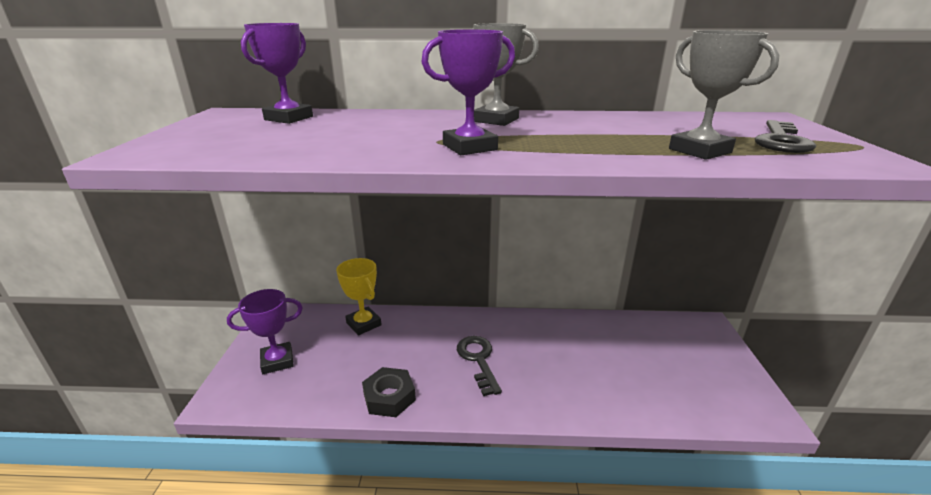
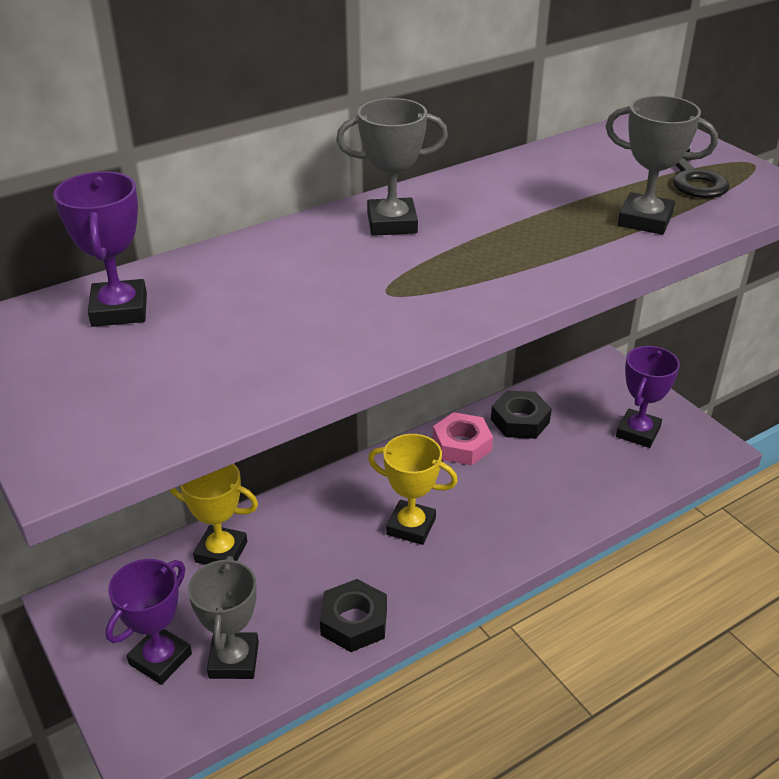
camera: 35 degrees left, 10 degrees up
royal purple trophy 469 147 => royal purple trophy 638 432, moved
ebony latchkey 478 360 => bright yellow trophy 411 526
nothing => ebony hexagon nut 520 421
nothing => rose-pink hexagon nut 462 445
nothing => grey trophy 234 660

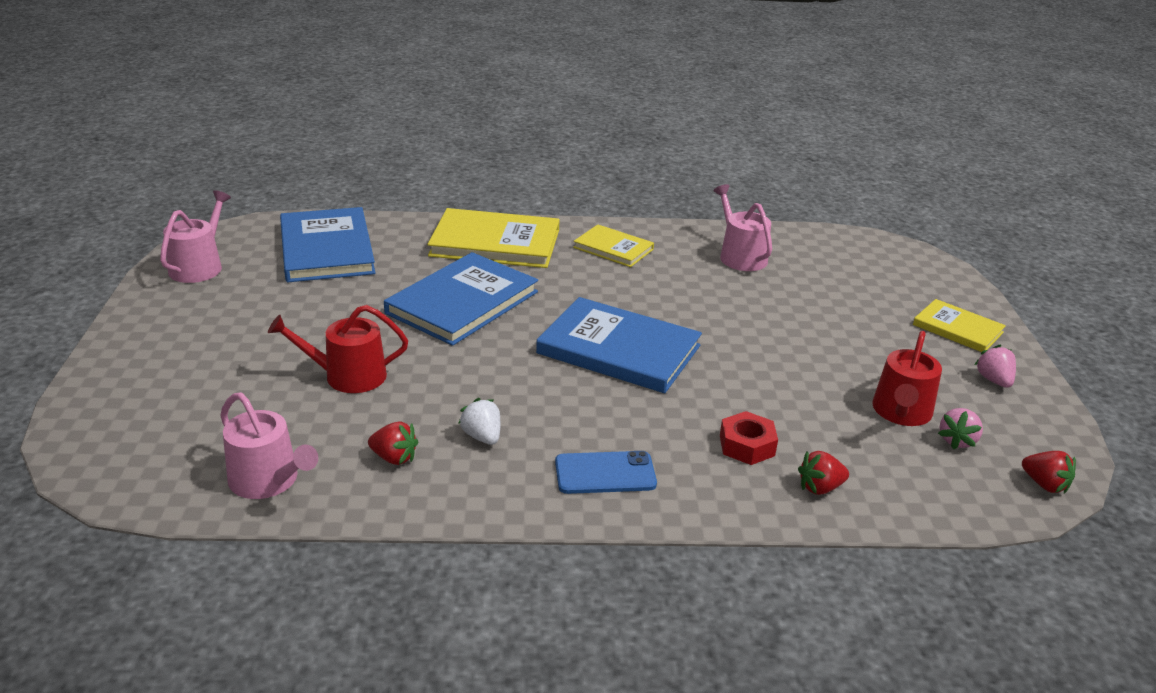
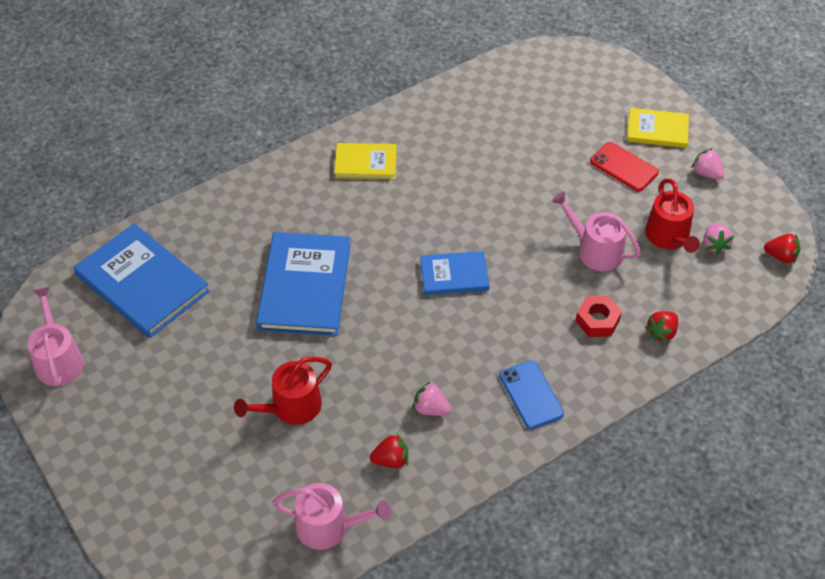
camera: 30 degrees left, 20 degrees up
rose-pink sprinkling can 740 256 => rose-pink sprinkling can 595 250, moved
bright yellow hardback 495 243 => nothing
blue hardback 619 349 => blue hardback 454 275, x0.57
snow-white berry 482 436 => rose-pink berry 431 409
blue mobile phone 605 473 => blue mobile phone 531 395, 75 degrees counterclockwise
nothing => crimson mobile phone 624 167

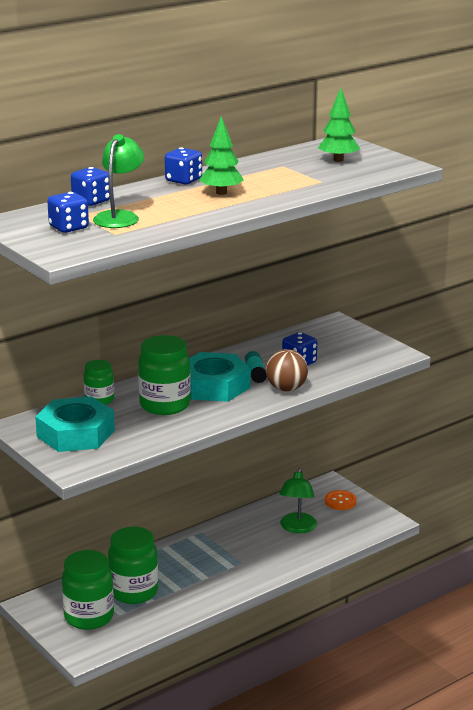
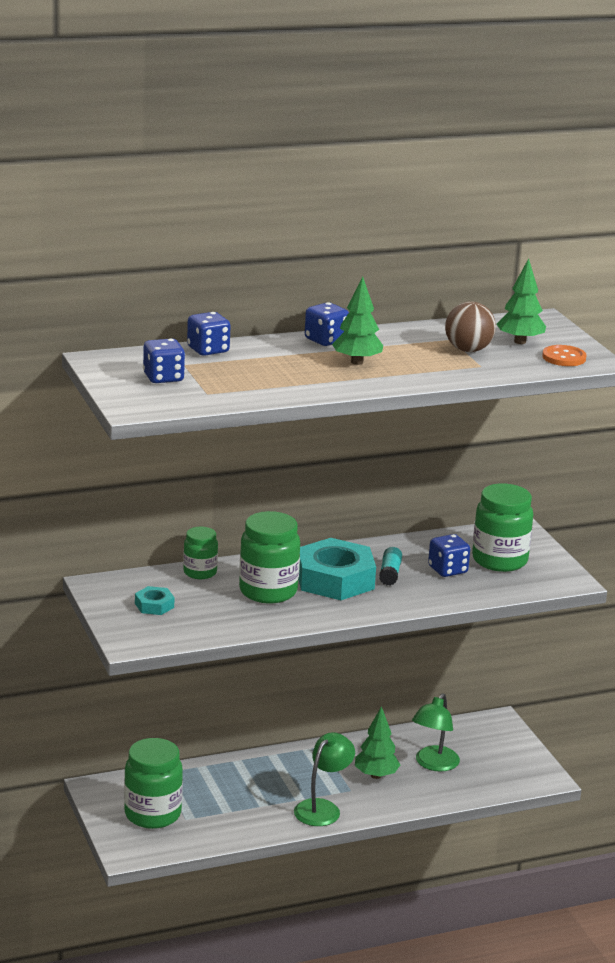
camera: 15 degrees right, 0 degrees up
emerald lamp 119 217 => emerald lamp 322 808, moved
brown ball 286 389 => brown ball 468 350, moved
teal hexagon nut 75 433 => teal hexagon nut 154 605, x0.46
bright orange shirt button 340 501 => bright orange shirt button 564 357, moved
emerald preserve jar 134 592 => emerald preserve jar 499 560, moved
nothing => emerald fir tree 376 775

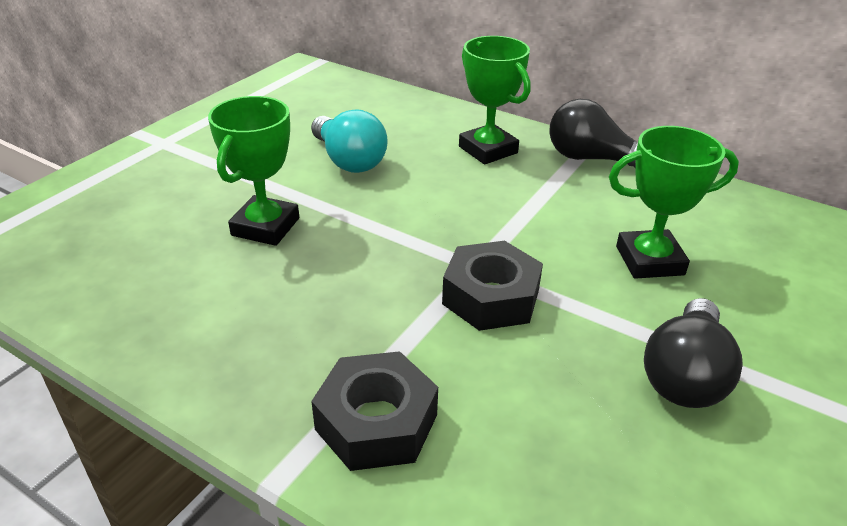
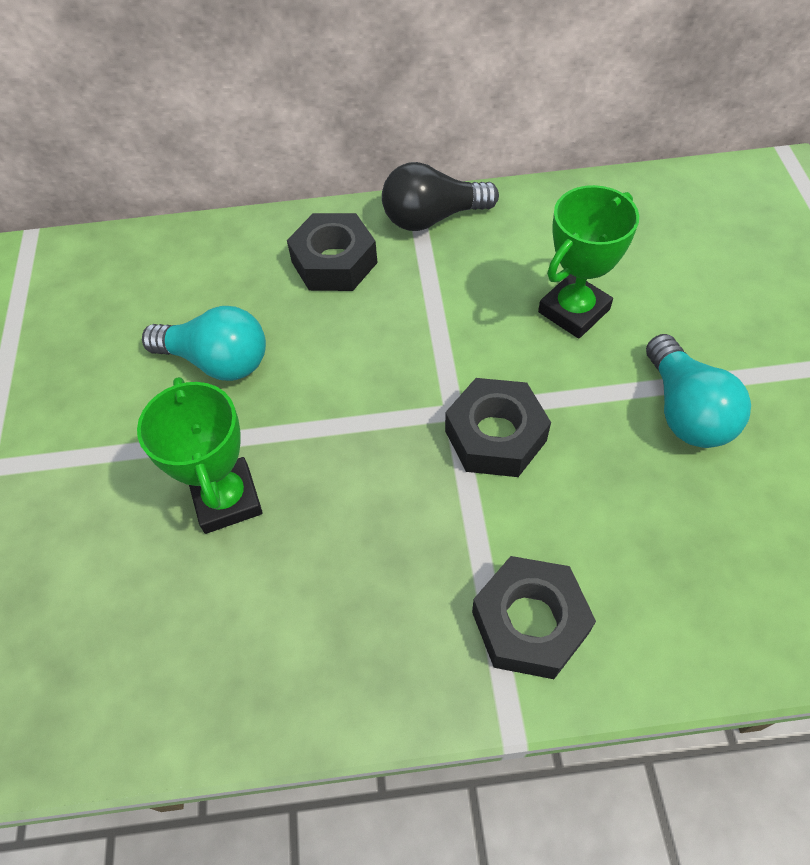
camera: 35 degrees left, 20 degrees up
emerald trophy 488 150 => ebony hexagon nut 334 262
ebony lightbulb 684 375 => teal lightbulb 685 411

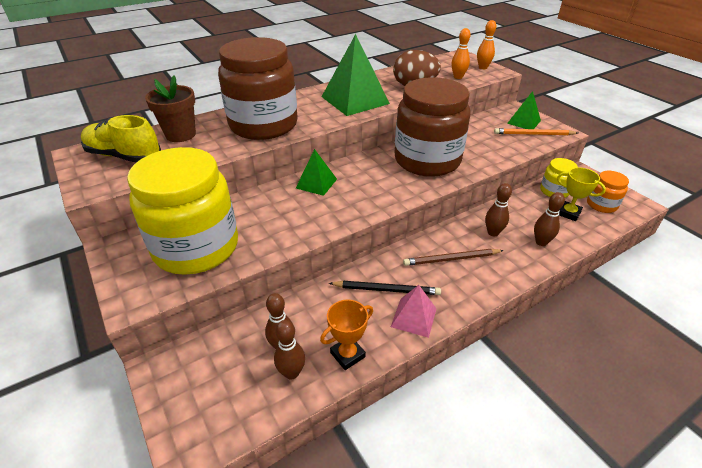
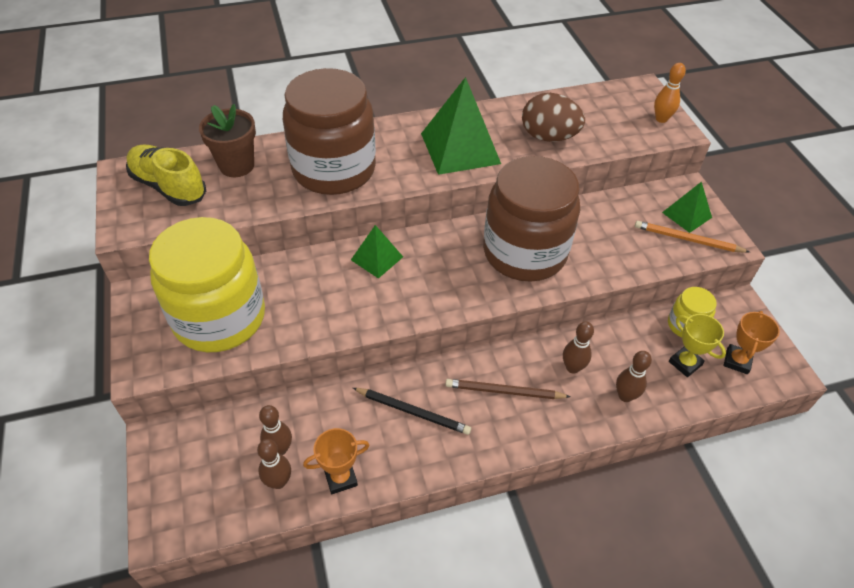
camera: 15 degrees right, 10 degrees up
bright orange bowling pin 458 77 => nothing
bright orange preserve jar 601 205 => bright orange trophy 737 361
rose-pink pyramid 413 317 => nothing

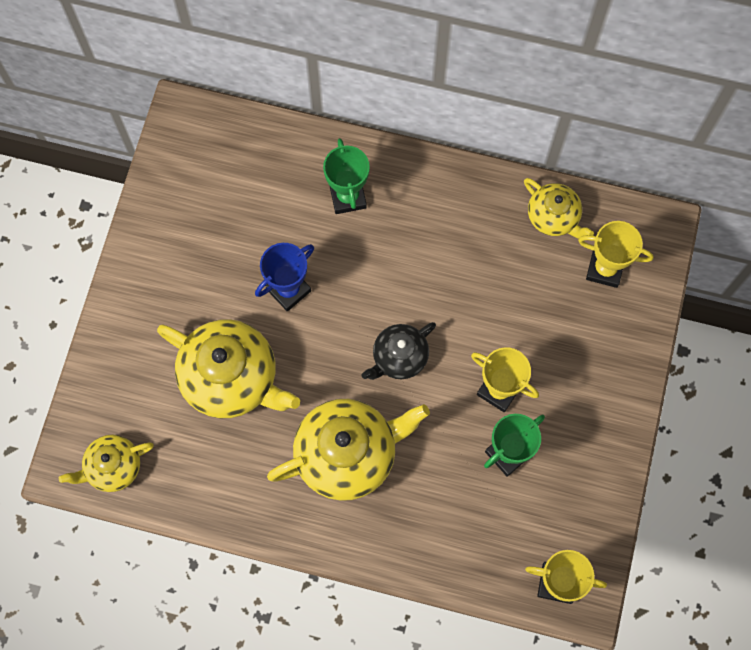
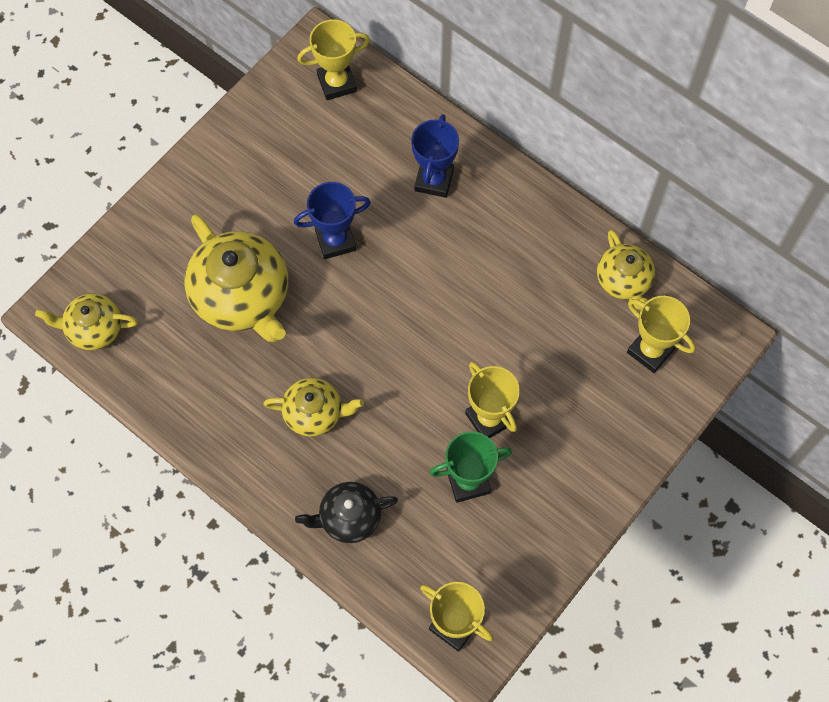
camera: 25 degrees right, 5 degrees down
emerald trophy 348 197 => blue trophy 434 180
ebony tea pot 399 357 => ebony tea pot 349 517, moved
bright yellow tea pot 347 454 => bright yellow tea pot 314 413, x0.57
nothing => bright yellow trophy 337 83

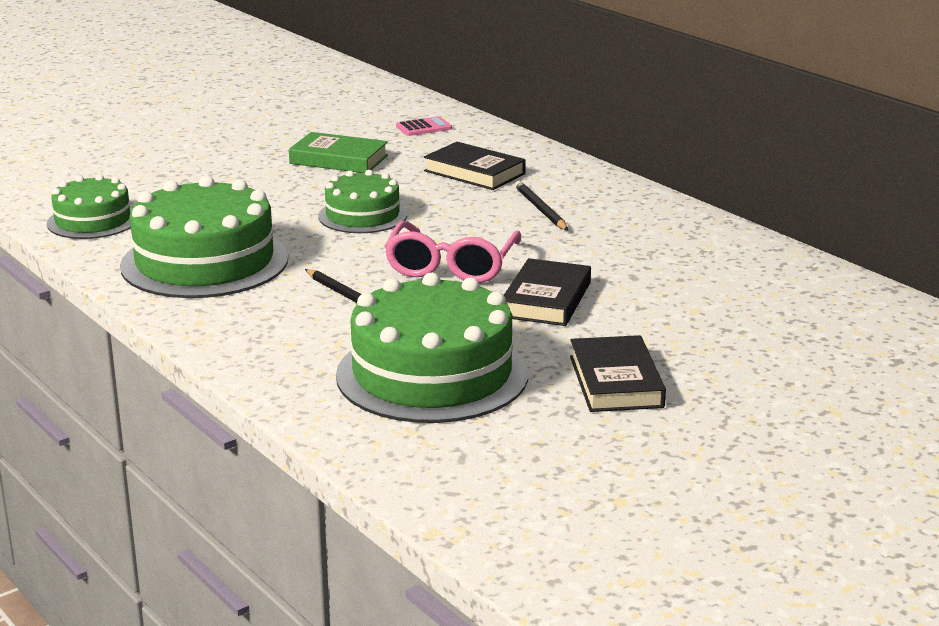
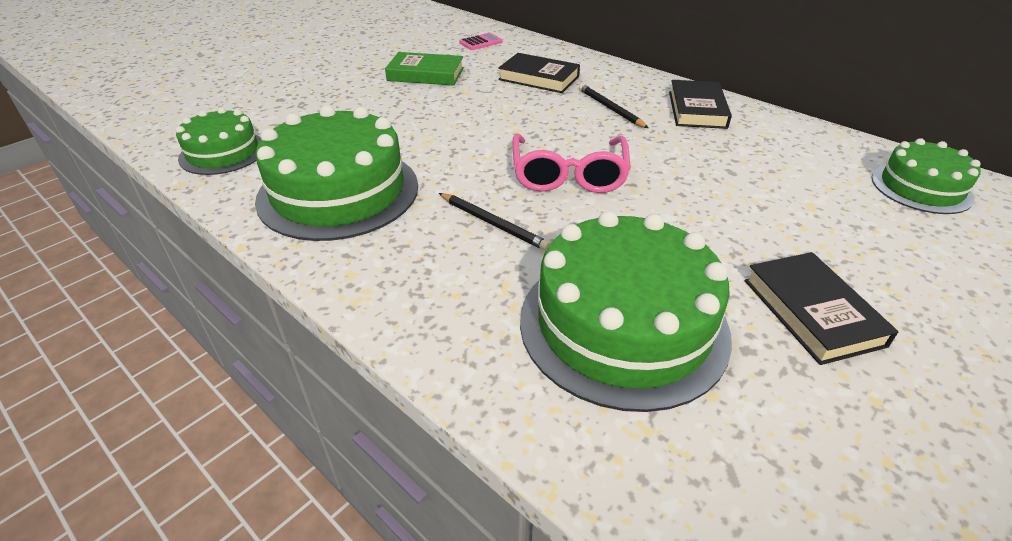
camera: 10 degrees left, 15 degrees up
emerald cake 362 215 => emerald cake 921 188, moved
ebony hardback 546 300 => ebony hardback 697 109, moved

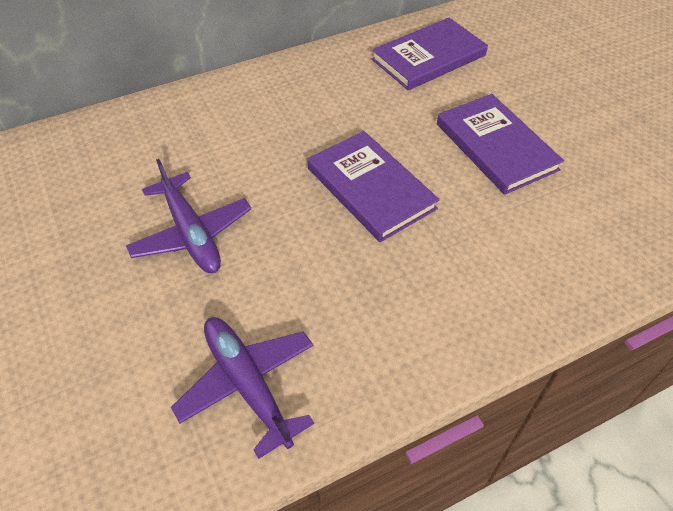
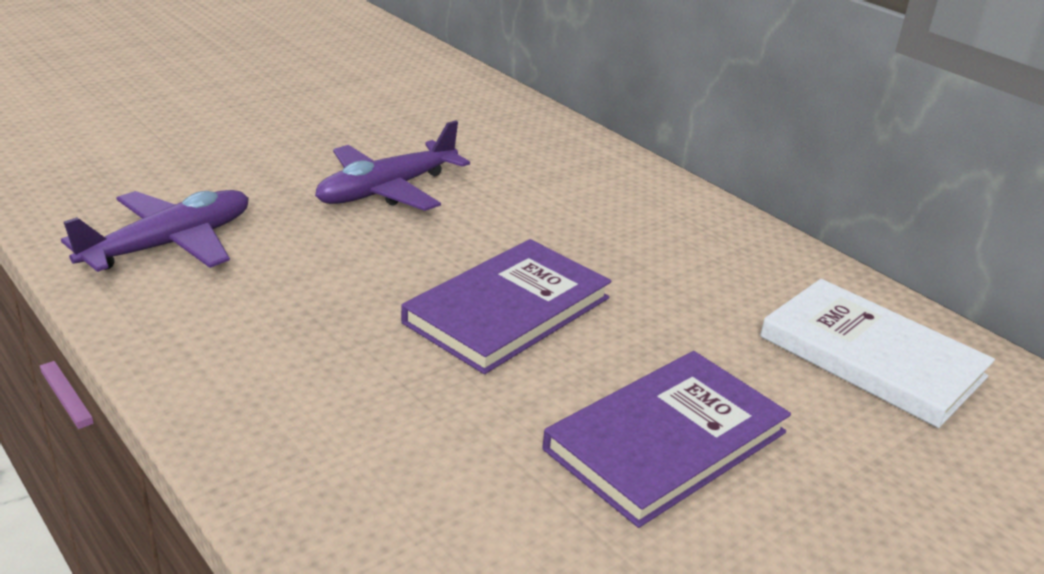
camera: 75 degrees right, 20 degrees down
royal purple hardback 429 57 => snow-white hardback 871 357

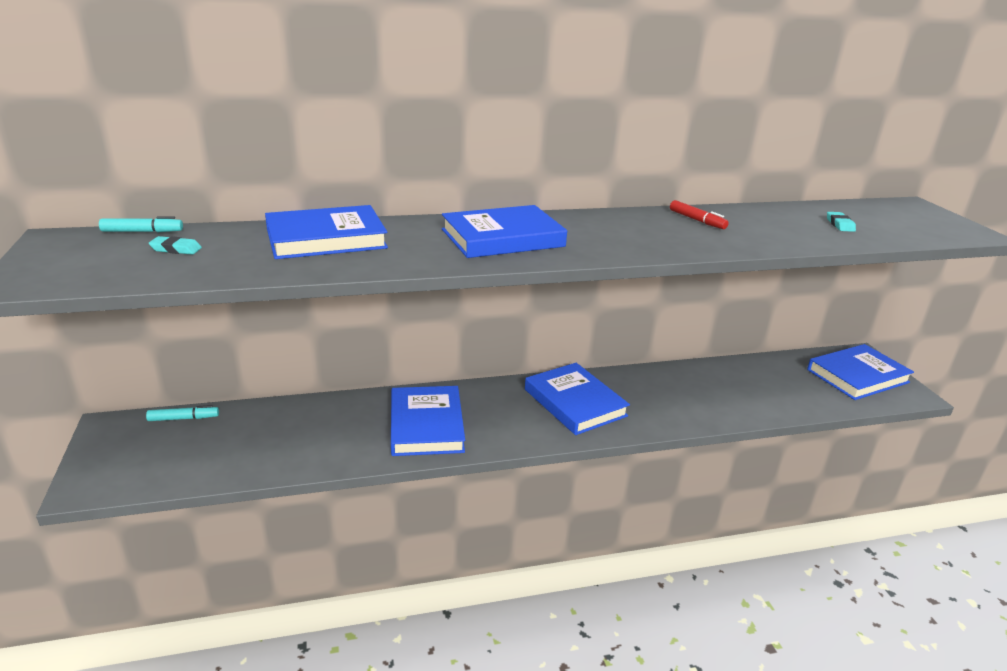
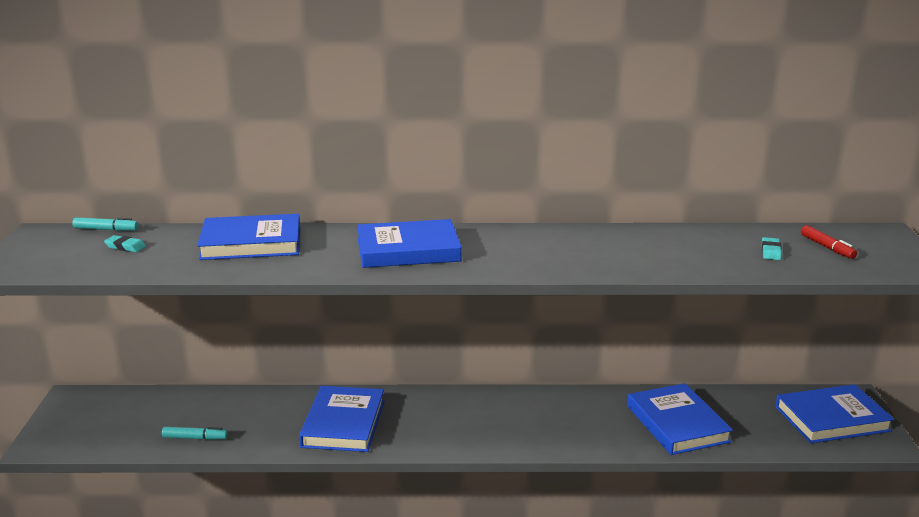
camera: 15 degrees right, 5 degrees down
crimson marker 697 220 => crimson marker 827 247, moved
blue hardback 575 402 => blue hardback 677 424, moved
teal marker 183 418 => teal marker 195 438, moved

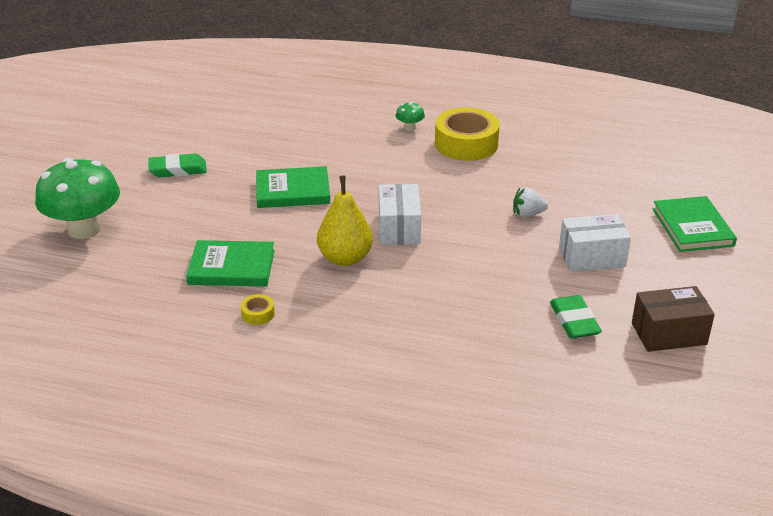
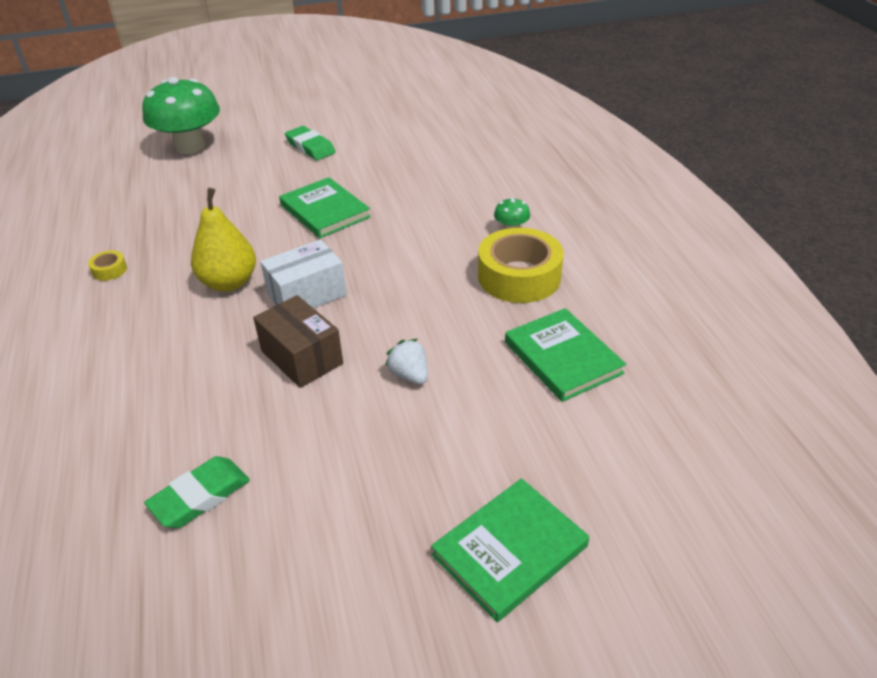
camera: 60 degrees right, 5 degrees up
snow-white package 592 257 => nothing
emerald hardback 231 267 => emerald hardback 563 357, moved
brown package 669 334 => brown package 301 357, moved

